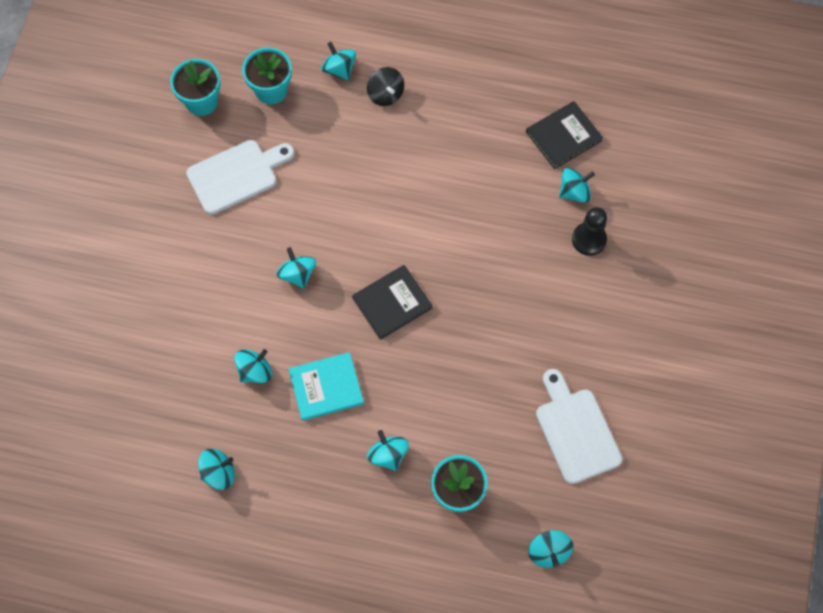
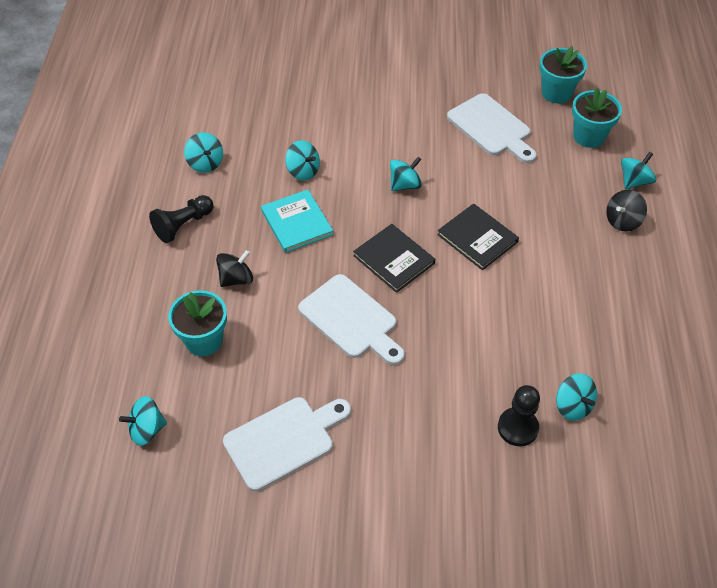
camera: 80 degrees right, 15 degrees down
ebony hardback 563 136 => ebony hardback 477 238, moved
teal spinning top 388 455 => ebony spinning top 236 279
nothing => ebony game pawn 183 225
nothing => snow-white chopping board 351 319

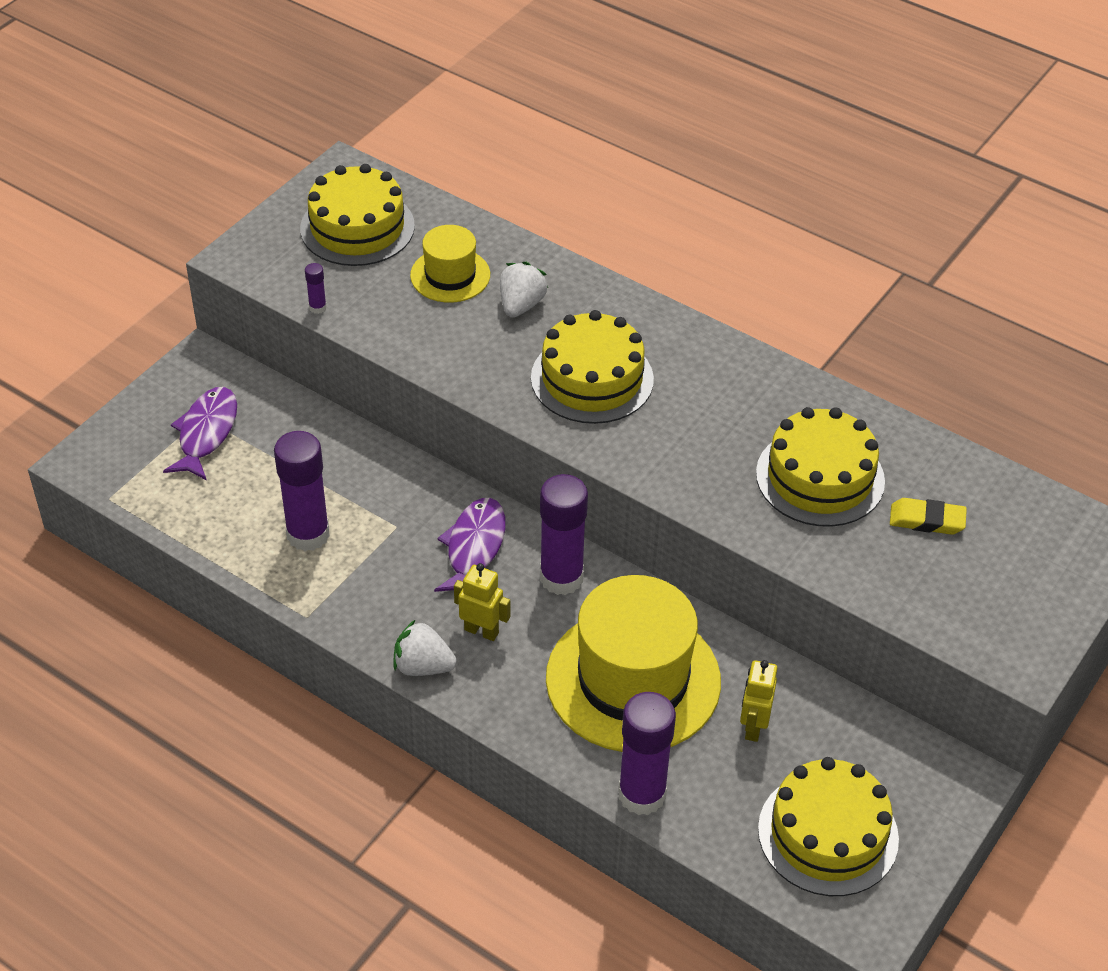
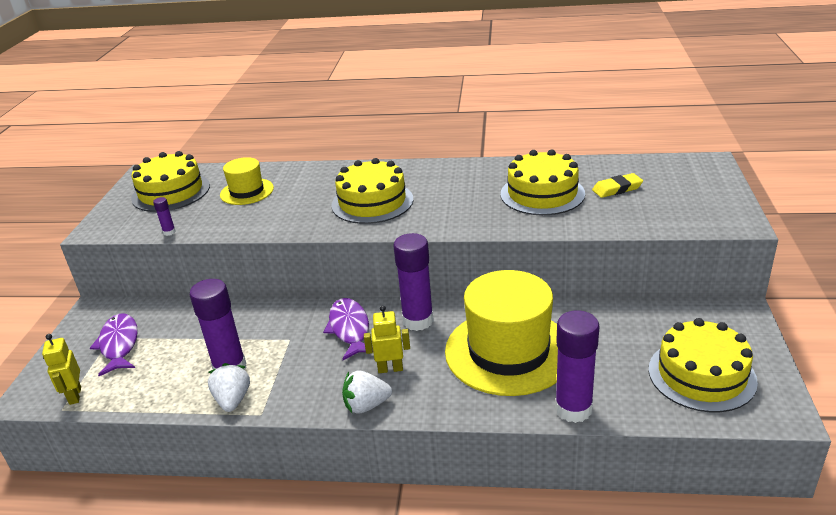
camera: 25 degrees left, 15 degrees down
snow-white berry 521 305 => snow-white berry 233 400, moved
bright yellow robot 753 727 => bright yellow robot 75 395, moved

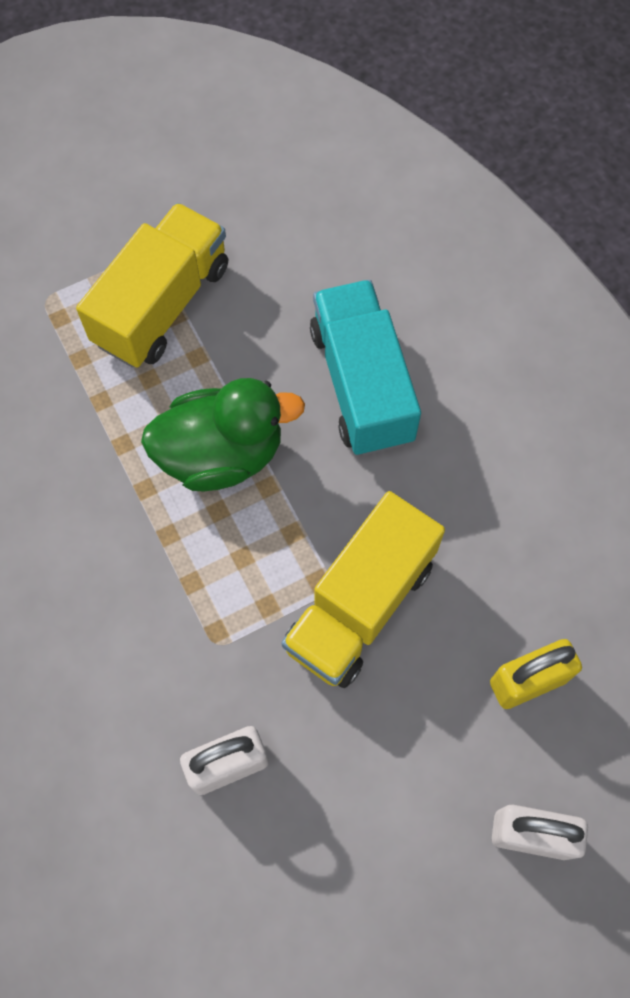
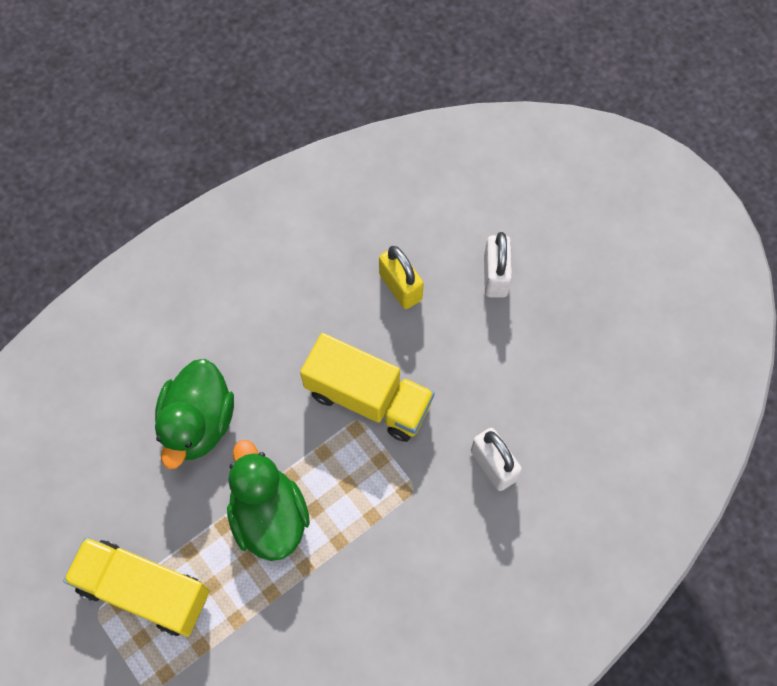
camera: 100 degrees left, 0 degrees up
teal lorry 362 384 => emerald rubber duck 198 423

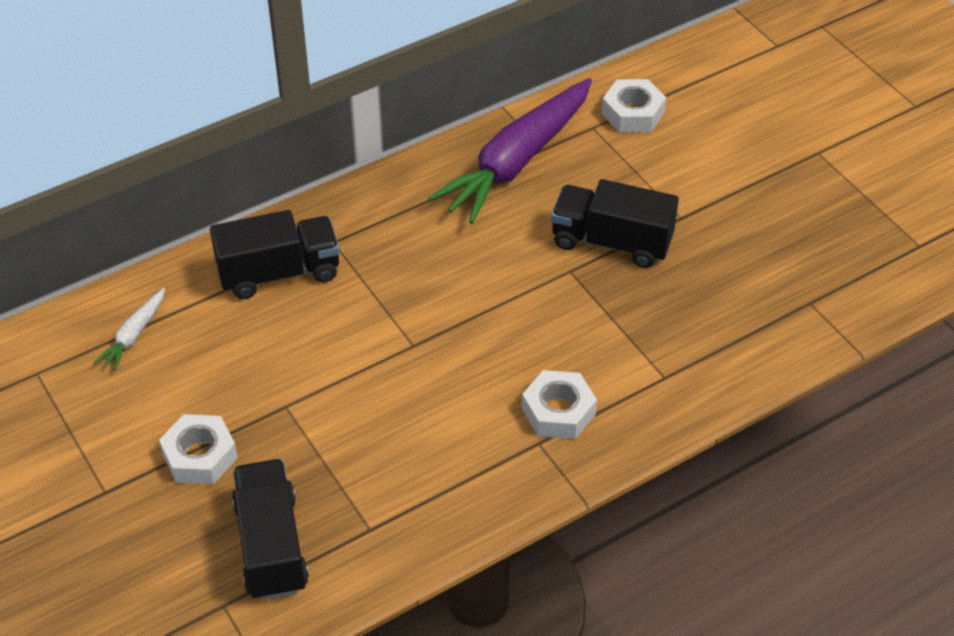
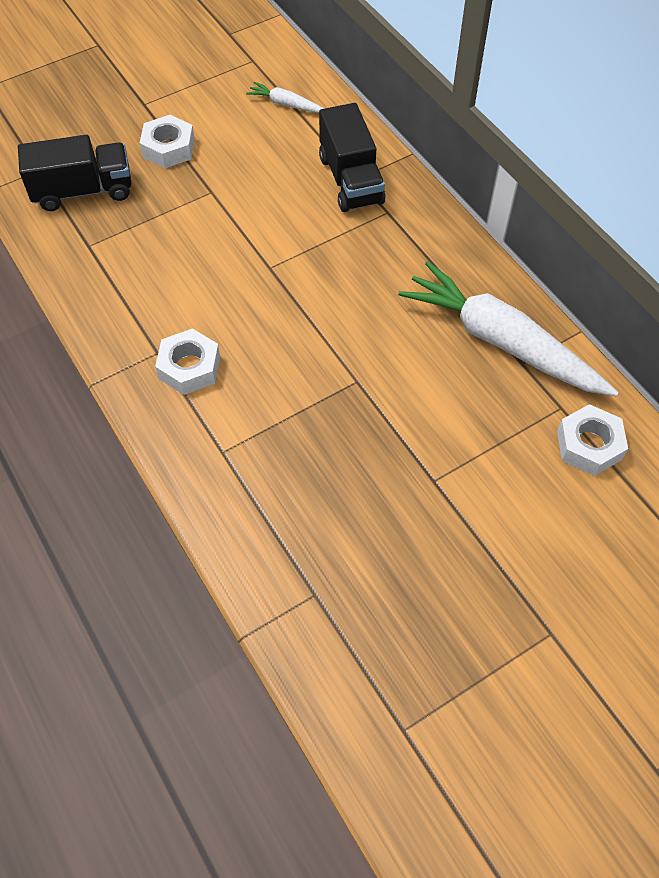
camera: 90 degrees right, 10 degrees up
royal purple toy carrot 516 161 => snow-white toy carrot 501 341
ebony lorry 611 242 => nothing

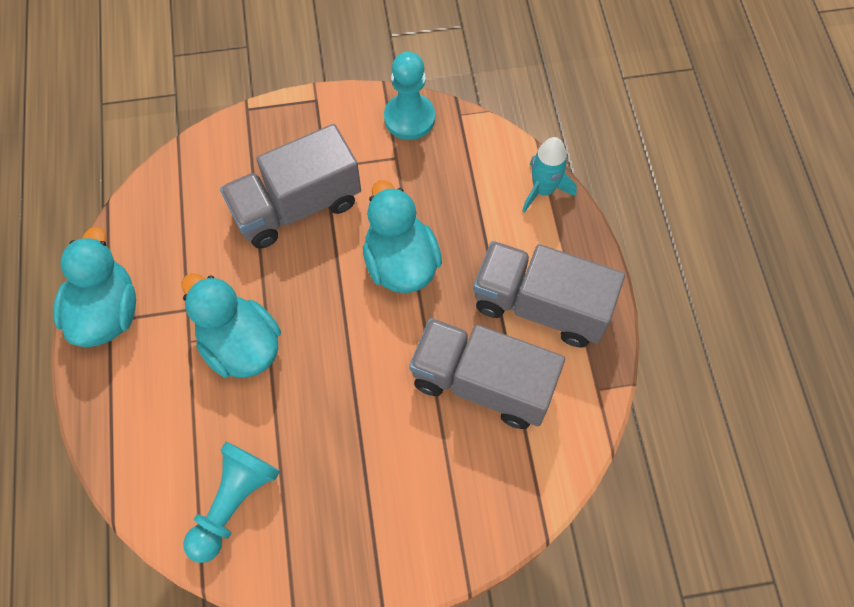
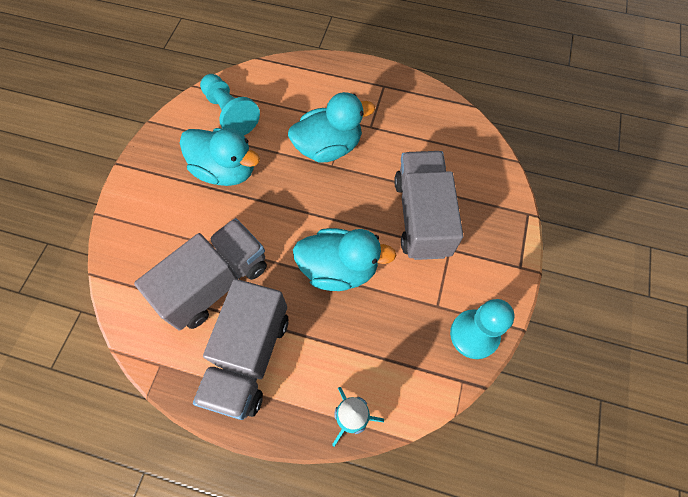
camera: 115 degrees right, 0 degrees up
teal rubber duck 106 312 => teal rubber duck 226 170, moved
grey lorry 540 306 => grey lorry 249 357, 150 degrees clockwise

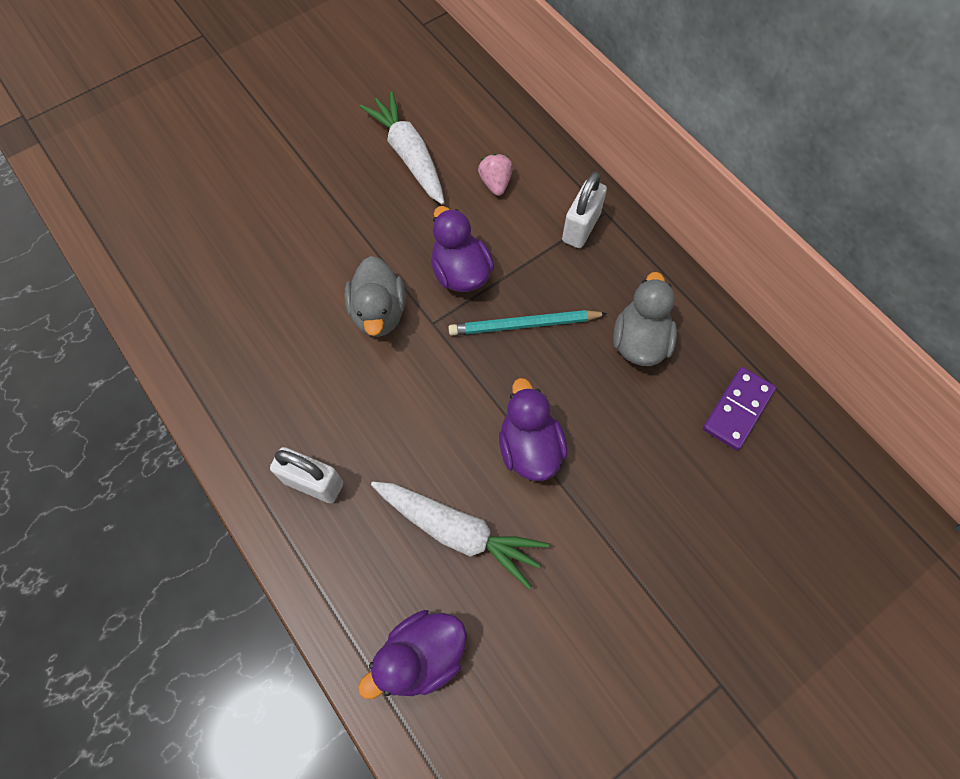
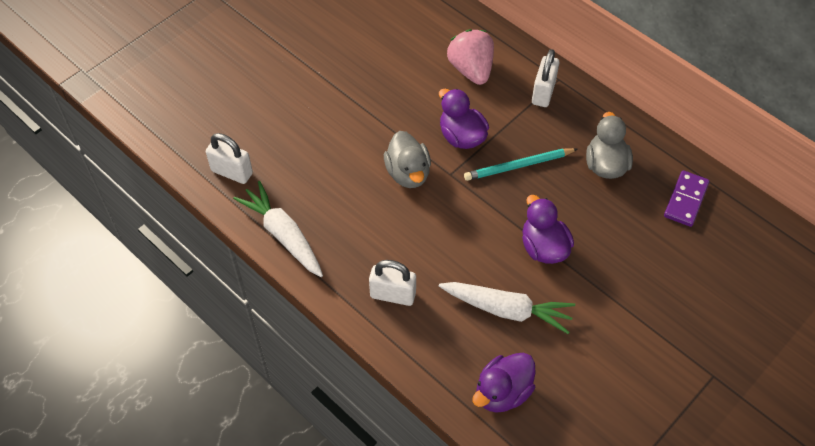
camera: 10 degrees left, 10 degrees down
snow-white toy carrot 409 156 => snow-white toy carrot 283 235, moved
rose-pink berry 495 183 => rose-pink berry 471 70, x1.79
nothing => snow-white padlock 232 172

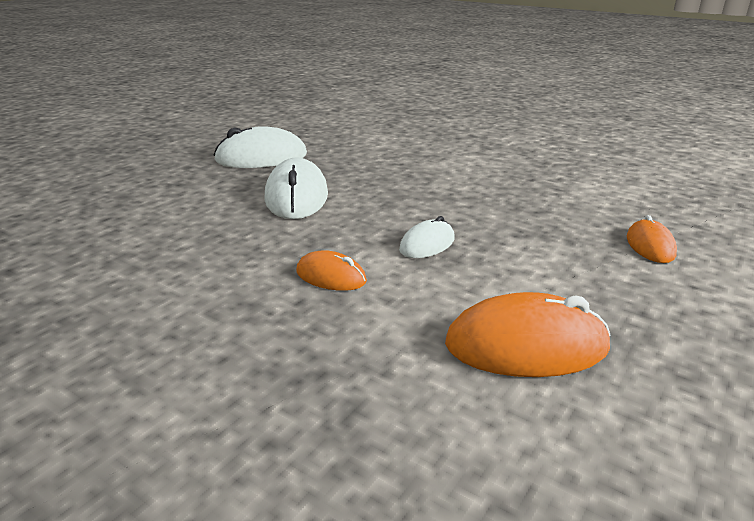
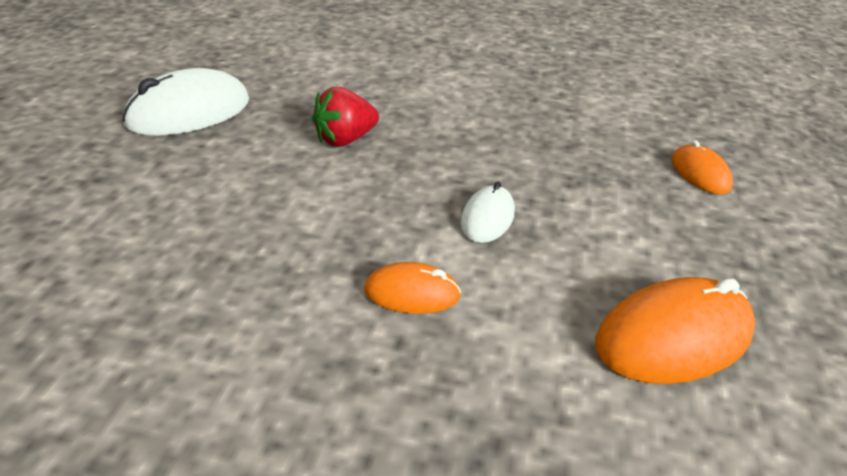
camera: 25 degrees left, 10 degrees up
snow-white computer mouse 296 196 => nothing
nothing => crimson berry 345 139

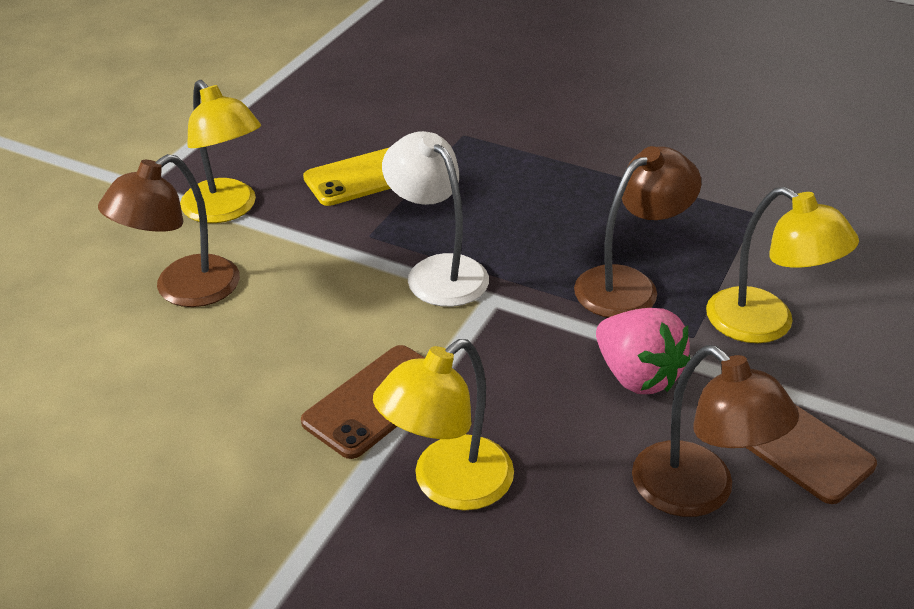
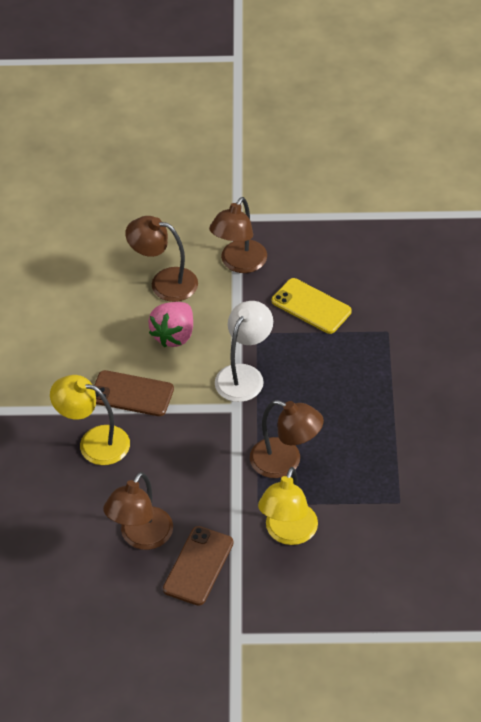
camera: 65 degrees right, 10 degrees up
bright yellow lamp 226 210 => brown lamp 239 263
rose-pink berry 637 376 => rose-pink berry 174 335, moved

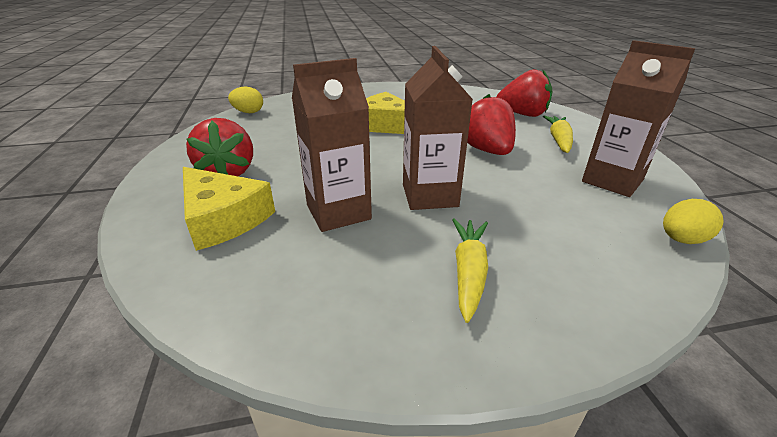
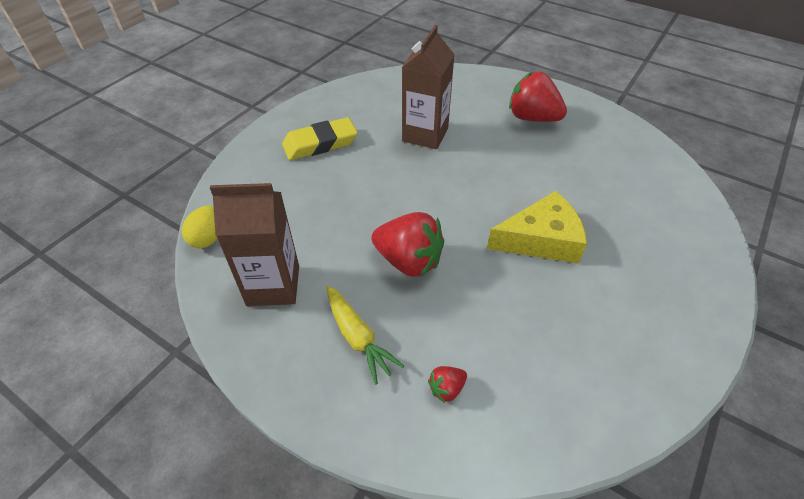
camera: 135 degrees right, 15 degrees up
brown carton 429 195 => nothing
crimson berry 523 114 => crimson berry 446 389, x0.46
bright yellow egg shape 248 112 => nothing
bright yellow cheese wedge 223 218 => nothing
bright yellow toy carrot 469 272 => bright yellow gum eraser 320 143

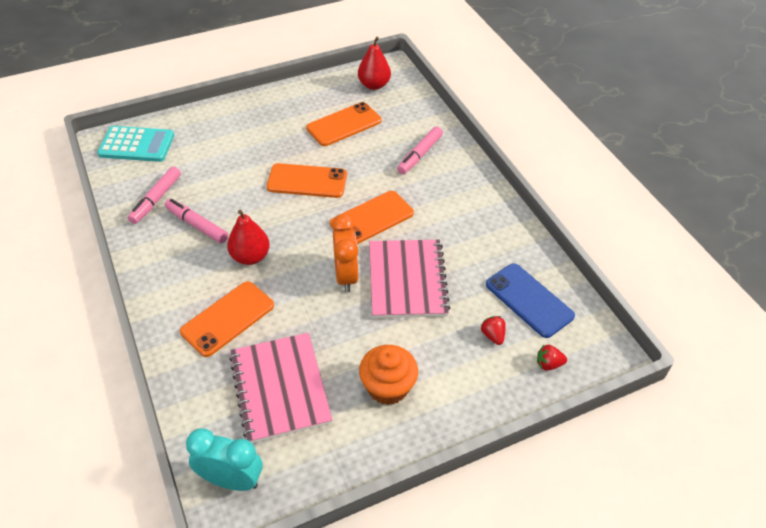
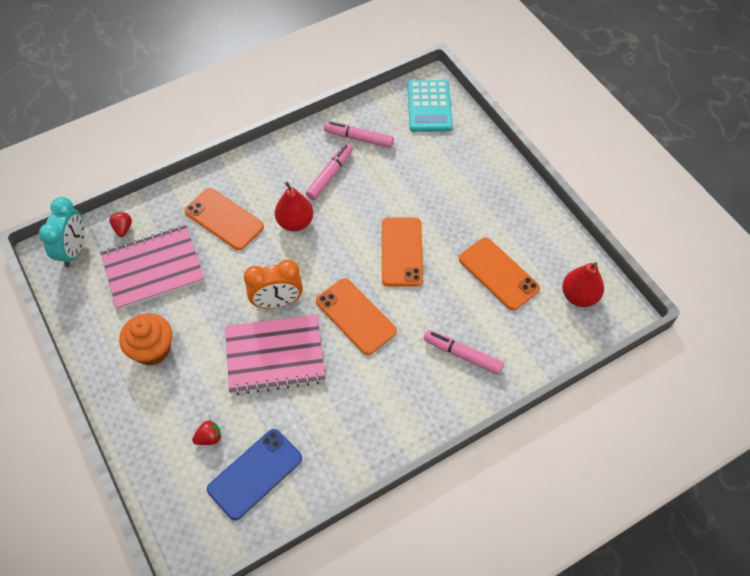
camera: 85 degrees right, 10 degrees up
crimson berry 548 364 => crimson berry 123 228, moved

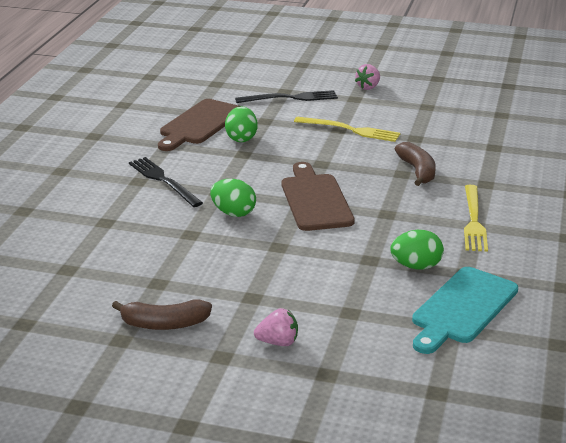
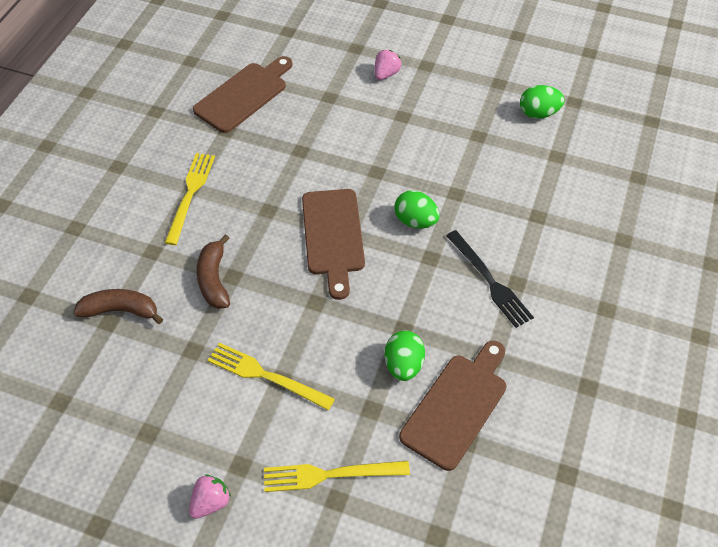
camera: 175 degrees left, 25 degrees up
ebony fork 290 98 => bright yellow fork 330 474
emerald egg shape 416 266 => emerald egg shape 538 113, moved
teal chopping board 462 308 => brown chopping board 244 95
brown banana 164 324 => brown banana 120 310, moved
rose-pink berry 278 342 => rose-pink berry 386 74, 120 degrees clockwise

